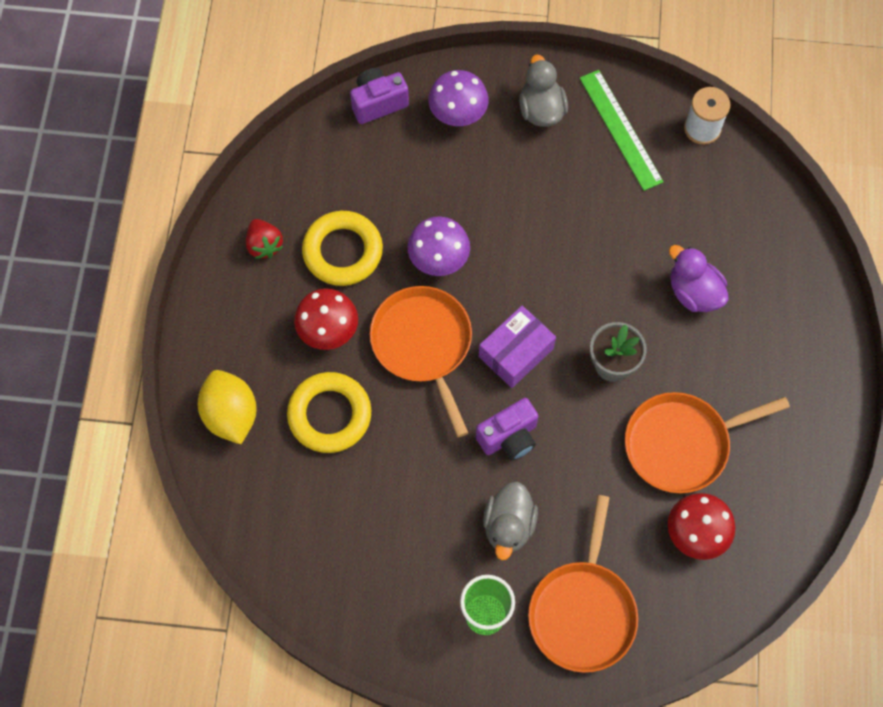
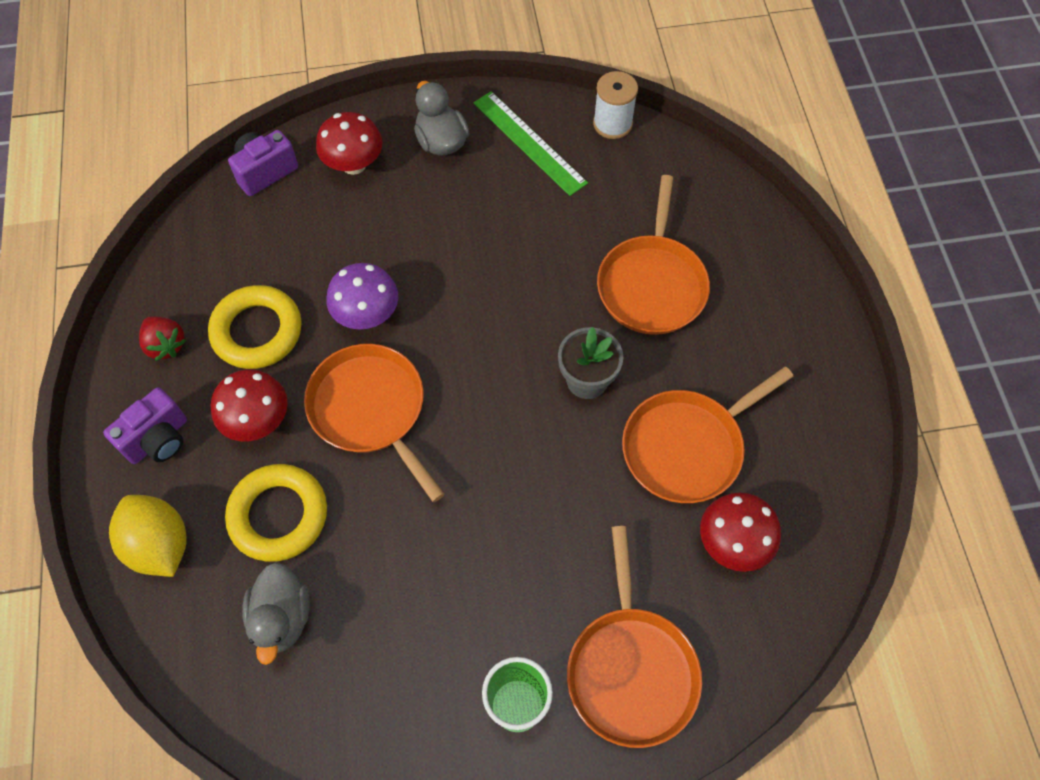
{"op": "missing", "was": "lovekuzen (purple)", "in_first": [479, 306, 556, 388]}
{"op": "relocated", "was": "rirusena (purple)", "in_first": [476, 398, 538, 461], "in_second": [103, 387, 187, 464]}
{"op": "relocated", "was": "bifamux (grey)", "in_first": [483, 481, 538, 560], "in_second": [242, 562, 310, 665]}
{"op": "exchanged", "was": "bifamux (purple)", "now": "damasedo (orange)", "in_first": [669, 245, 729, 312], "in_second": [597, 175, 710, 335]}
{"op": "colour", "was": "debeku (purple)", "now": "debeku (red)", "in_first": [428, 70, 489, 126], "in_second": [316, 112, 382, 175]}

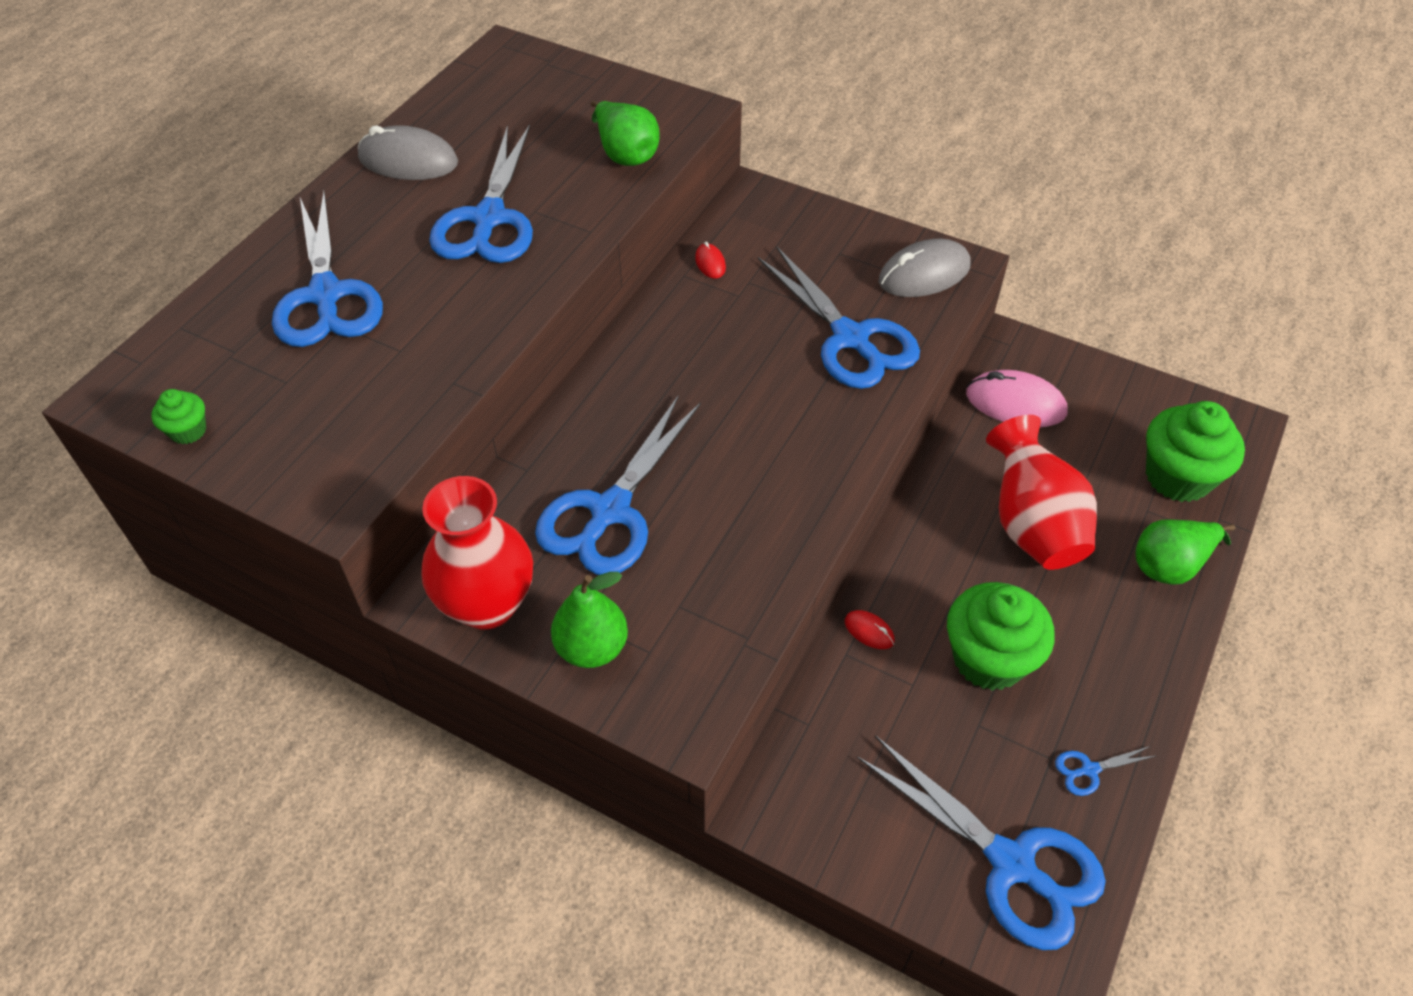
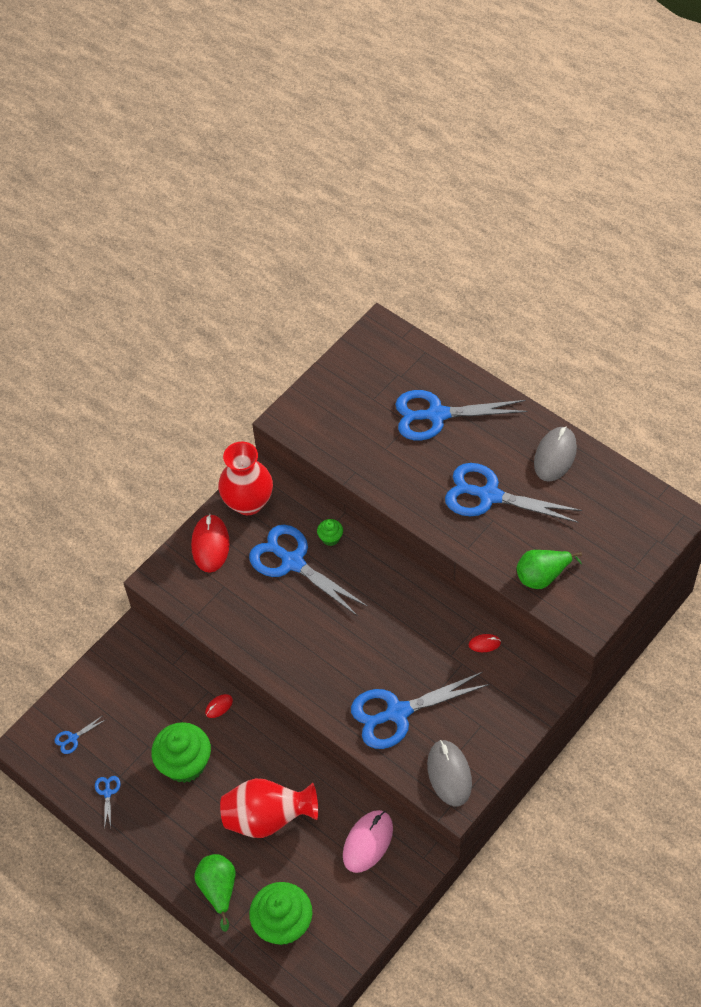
{"op": "relocated", "was": "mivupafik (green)", "in_first": [151, 389, 206, 444], "in_second": [317, 519, 343, 546]}
{"op": "exchanged", "was": "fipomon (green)", "now": "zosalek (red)", "in_first": [551, 572, 628, 668], "in_second": [191, 514, 230, 573]}
{"op": "size", "was": "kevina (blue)", "in_first": [857, 735, 1106, 950], "in_second": [54, 716, 105, 754], "ratio": 0.4}

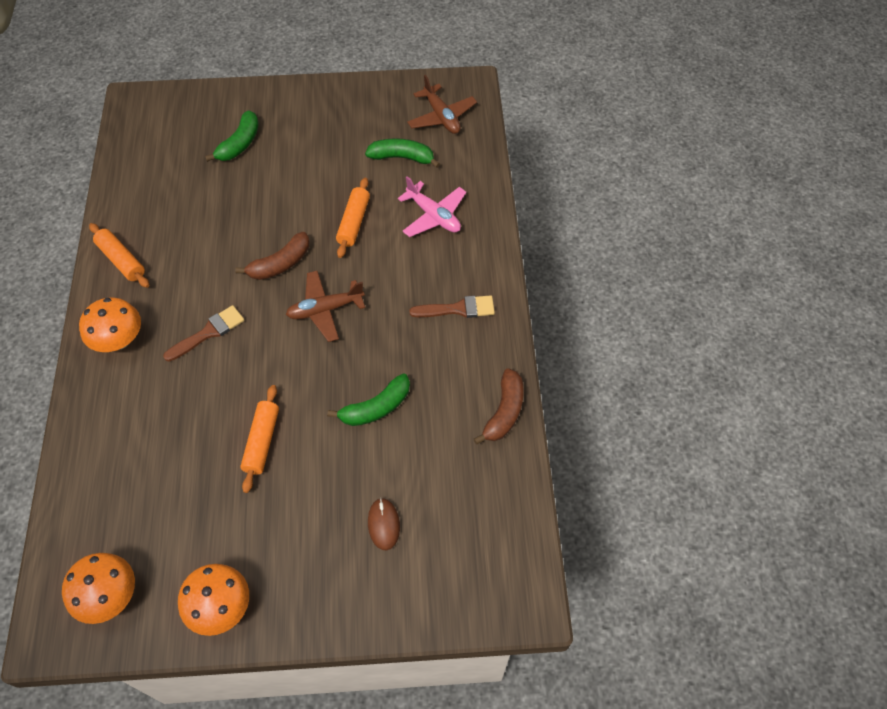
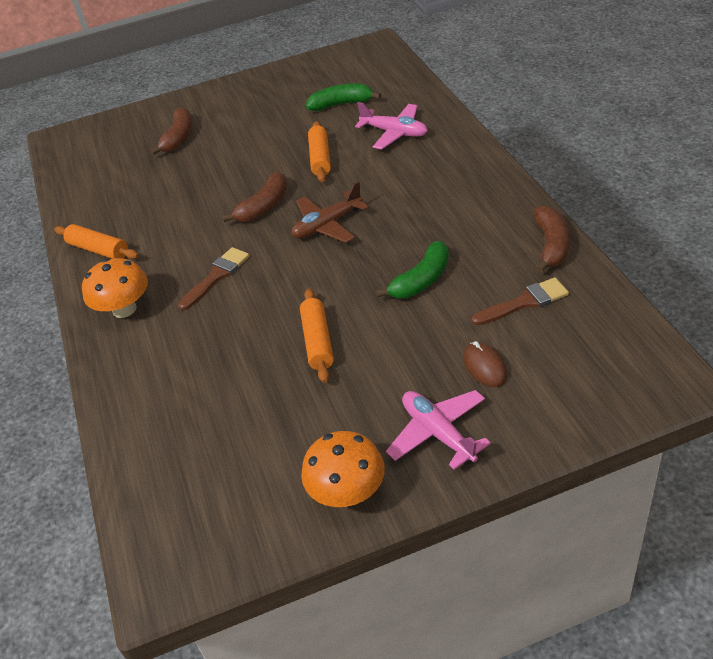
{"op": "missing", "was": "debeku (orange)", "in_first": [62, 553, 135, 624]}
{"op": "missing", "was": "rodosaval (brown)", "in_first": [407, 75, 477, 134]}
{"op": "appeared", "now": "rodosaval (pink)", "in_second": [386, 390, 491, 470]}
{"op": "relocated", "was": "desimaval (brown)", "in_first": [409, 295, 495, 318], "in_second": [471, 277, 569, 325]}
{"op": "colour", "was": "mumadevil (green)", "now": "mumadevil (brown)", "in_first": [205, 110, 259, 162], "in_second": [150, 107, 192, 155]}

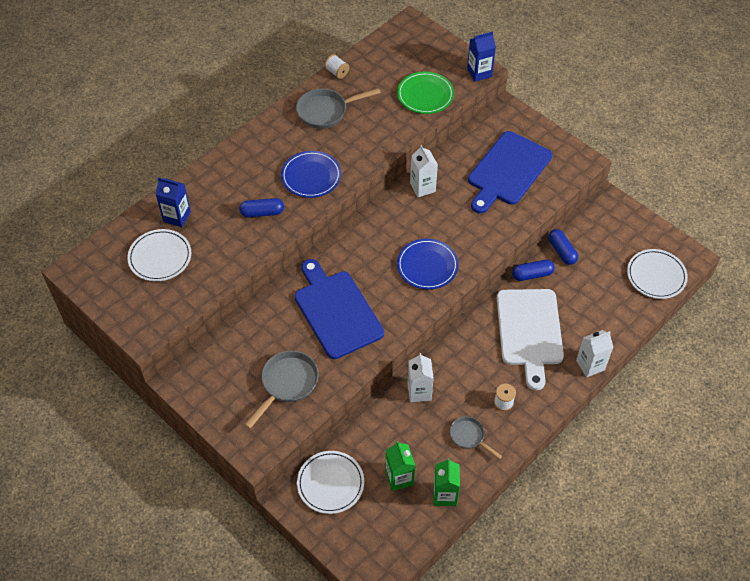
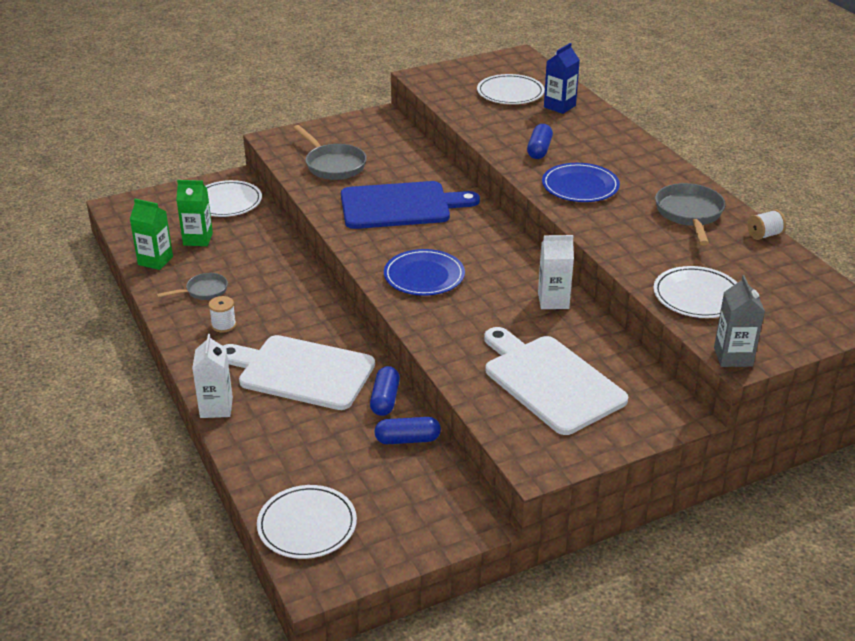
{"op": "missing", "was": "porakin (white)", "in_first": [408, 353, 434, 402]}
{"op": "colour", "was": "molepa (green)", "now": "molepa (white)", "in_first": [397, 72, 454, 114], "in_second": [653, 266, 737, 318]}
{"op": "colour", "was": "porakin (blue)", "now": "porakin (grey)", "in_first": [467, 31, 496, 82], "in_second": [714, 275, 765, 367]}
{"op": "colour", "was": "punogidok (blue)", "now": "punogidok (white)", "in_first": [468, 131, 552, 213], "in_second": [484, 327, 628, 435]}

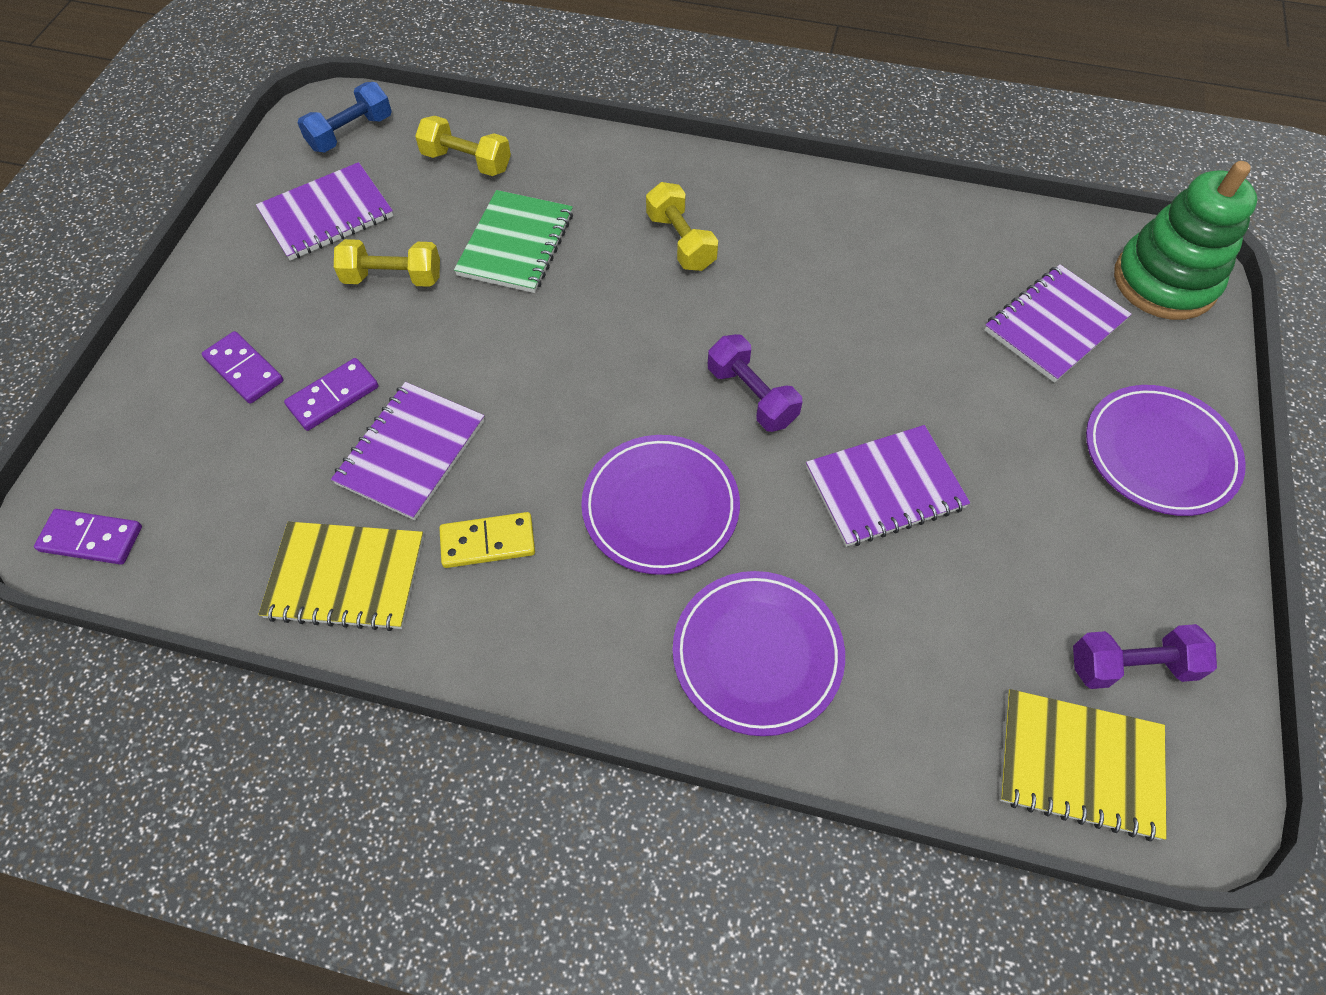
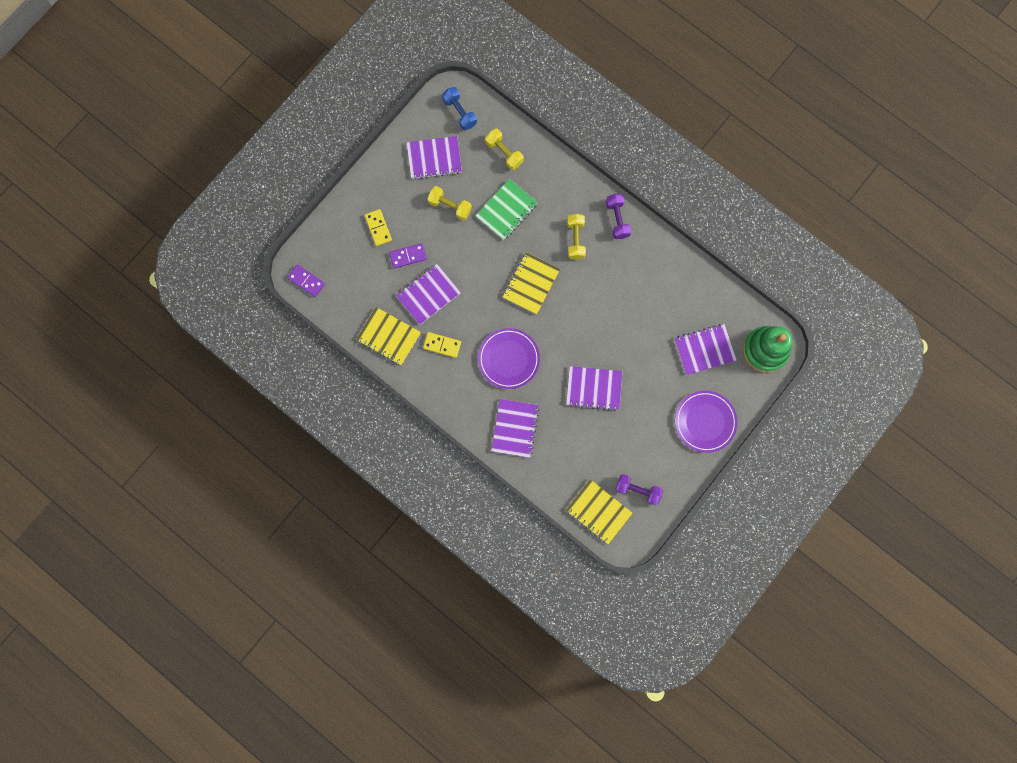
{"op": "appeared", "now": "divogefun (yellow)", "in_second": [503, 252, 560, 315]}
{"op": "relocated", "was": "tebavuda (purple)", "in_first": [708, 334, 802, 432], "in_second": [606, 194, 631, 239]}
{"op": "exchanged", "was": "molepa (purple)", "now": "divogefun (purple)", "in_first": [673, 571, 845, 736], "in_second": [491, 399, 539, 458]}
{"op": "colour", "was": "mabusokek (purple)", "now": "mabusokek (yellow)", "in_first": [202, 331, 283, 404], "in_second": [365, 209, 392, 246]}
{"op": "spun", "was": "tebavuda (blue)", "in_first": [297, 82, 392, 152], "in_second": [442, 87, 477, 130], "clockwise": 75}

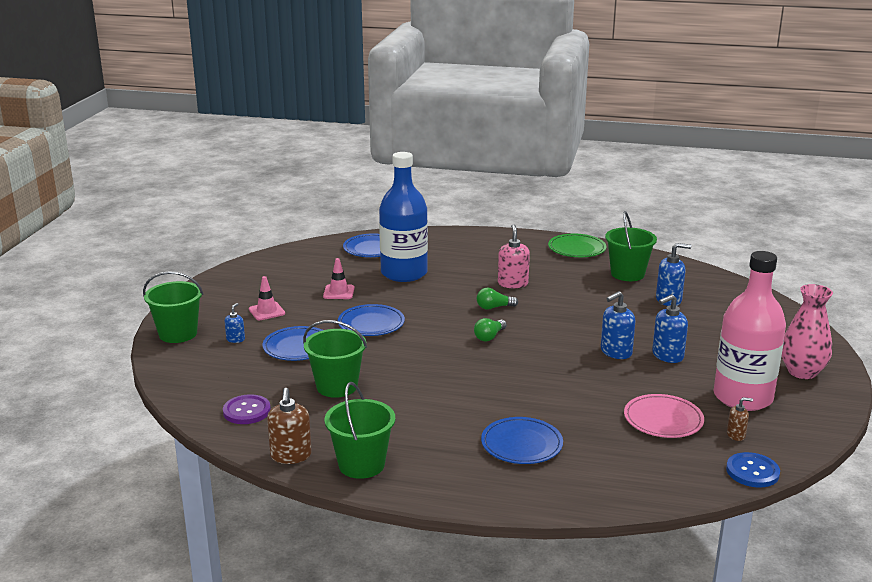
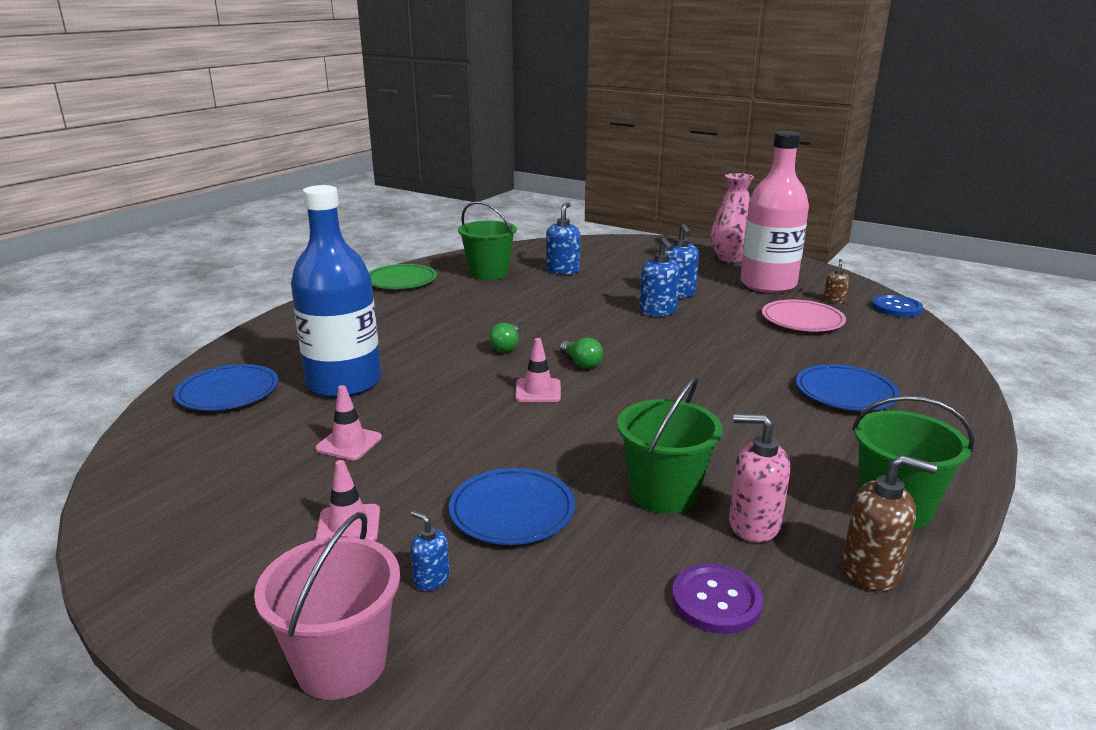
{"op": "missing", "was": "molepa (blue)", "in_first": [338, 304, 405, 336]}
{"op": "appeared", "now": "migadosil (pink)", "in_second": [515, 338, 561, 402]}
{"op": "relocated", "was": "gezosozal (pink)", "in_first": [498, 224, 530, 288], "in_second": [729, 414, 790, 543]}
{"op": "colour", "was": "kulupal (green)", "now": "kulupal (pink)", "in_first": [143, 271, 203, 343], "in_second": [254, 512, 400, 700]}

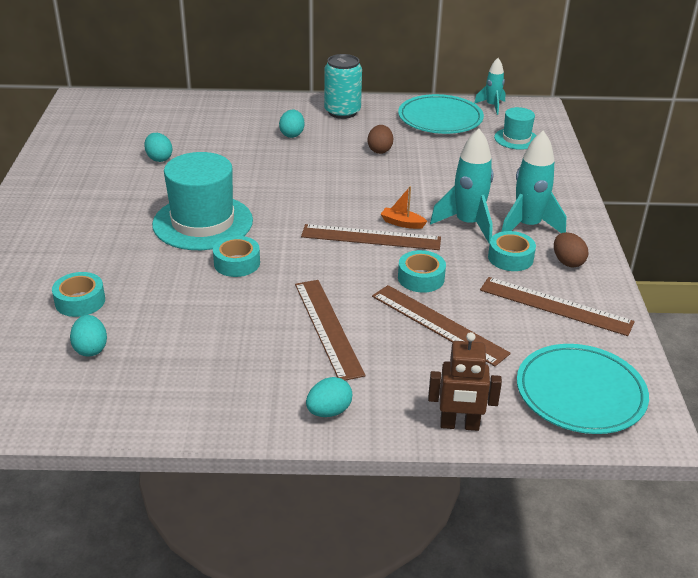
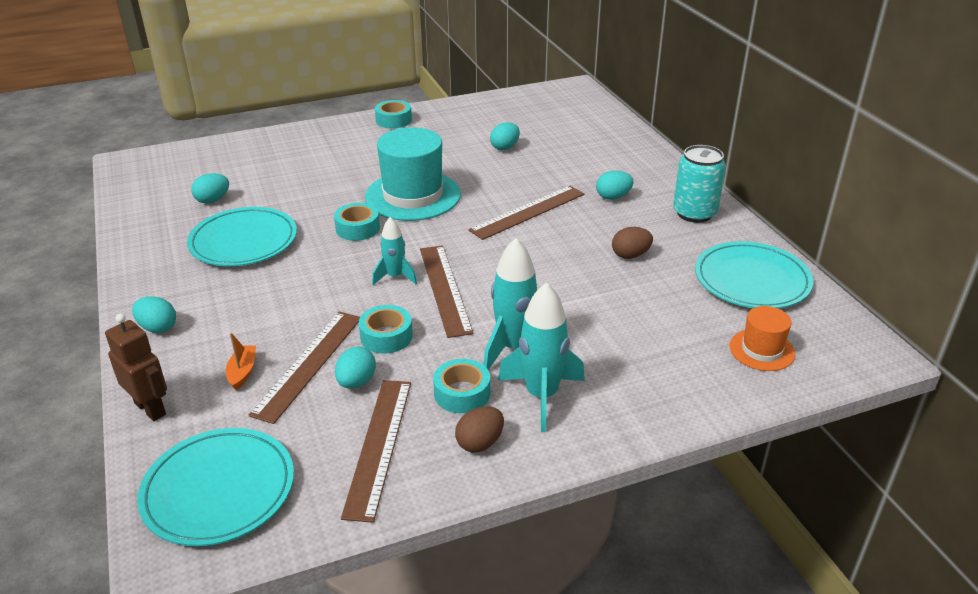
{"op": "appeared", "now": "molepa (turquoise)", "in_second": [187, 207, 297, 266]}
{"op": "appeared", "now": "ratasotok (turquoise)", "in_second": [335, 347, 376, 389]}
{"op": "relocated", "was": "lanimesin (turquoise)", "in_first": [52, 272, 105, 317], "in_second": [375, 100, 412, 128]}
{"op": "relocated", "was": "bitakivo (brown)", "in_first": [295, 280, 365, 381], "in_second": [469, 186, 584, 240]}
{"op": "relocated", "was": "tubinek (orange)", "in_first": [381, 186, 427, 229], "in_second": [226, 332, 256, 390]}
{"op": "relocated", "was": "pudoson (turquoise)", "in_first": [474, 58, 505, 115], "in_second": [372, 217, 417, 285]}
{"op": "colour", "was": "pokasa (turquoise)", "now": "pokasa (orange)", "in_first": [494, 107, 537, 150], "in_second": [730, 306, 795, 371]}
{"op": "spun", "was": "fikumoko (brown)", "in_first": [428, 332, 502, 431], "in_second": [105, 314, 167, 421], "clockwise": 150}

